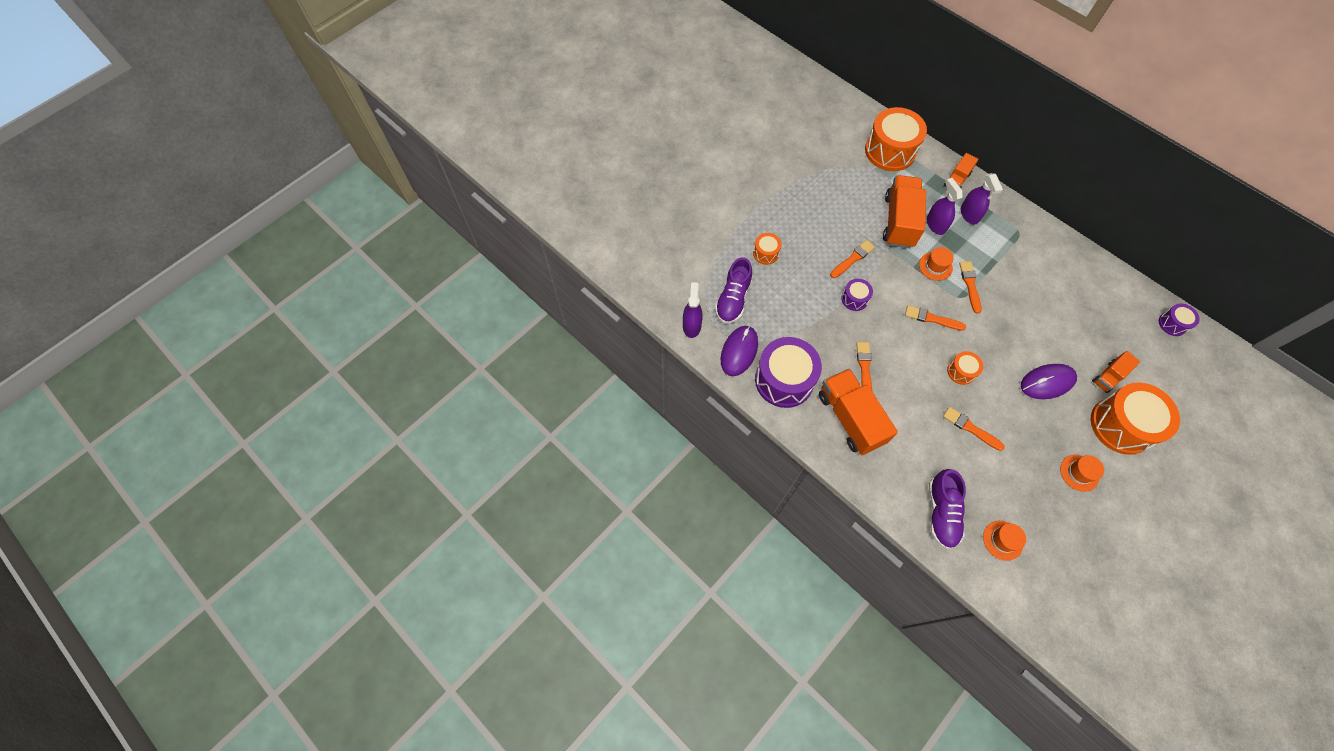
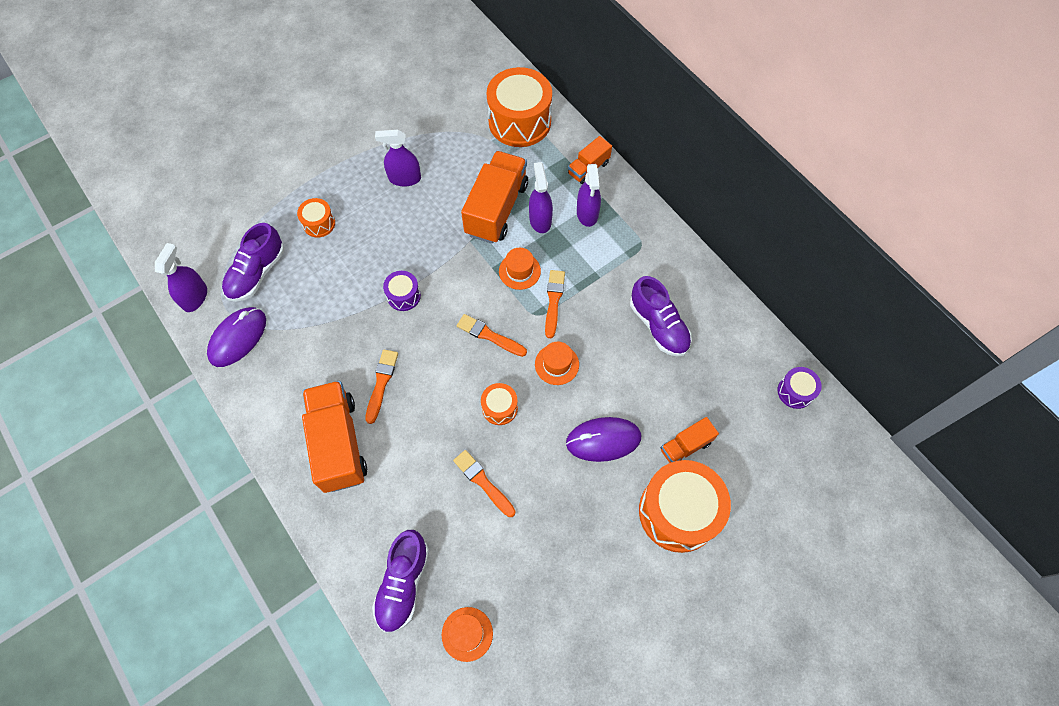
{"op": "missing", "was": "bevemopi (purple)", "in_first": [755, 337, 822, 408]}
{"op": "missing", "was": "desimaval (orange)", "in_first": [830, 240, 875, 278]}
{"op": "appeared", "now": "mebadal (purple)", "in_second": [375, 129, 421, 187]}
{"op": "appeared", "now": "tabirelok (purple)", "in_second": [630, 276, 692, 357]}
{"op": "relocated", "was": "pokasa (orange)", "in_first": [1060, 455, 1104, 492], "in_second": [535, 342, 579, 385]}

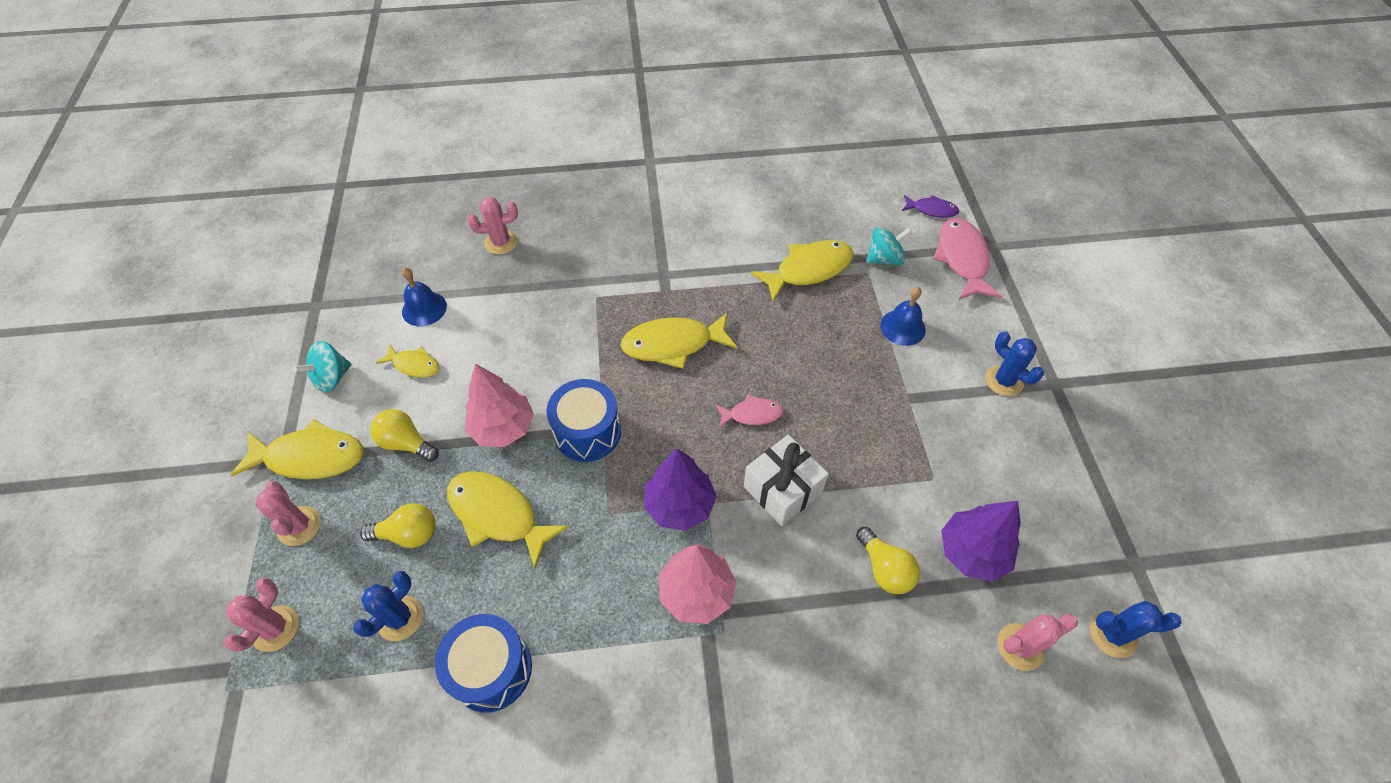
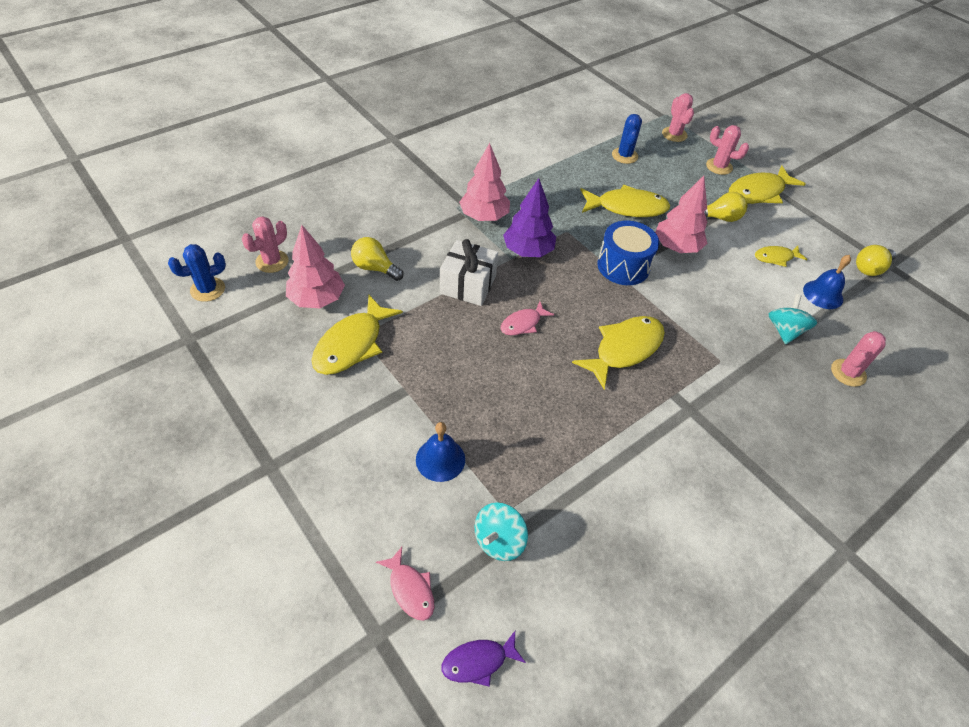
{"op": "missing", "was": "bevemopi (blue)", "in_first": [435, 614, 532, 713]}
{"op": "missing", "was": "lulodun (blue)", "in_first": [985, 332, 1044, 396]}
{"op": "relocated", "was": "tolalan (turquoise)", "in_first": [293, 341, 352, 392], "in_second": [769, 294, 817, 344]}
{"op": "relocated", "was": "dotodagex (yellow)", "in_first": [360, 503, 436, 548], "in_second": [856, 245, 896, 276]}
{"op": "relocated", "was": "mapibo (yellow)", "in_first": [751, 240, 854, 302], "in_second": [311, 295, 403, 375]}
{"op": "colour", "was": "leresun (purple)", "now": "leresun (pink)", "in_first": [941, 501, 1021, 582], "in_second": [286, 225, 345, 308]}
{"op": "size", "was": "mapibo (pink)", "in_first": [933, 218, 1002, 300], "in_second": [376, 547, 434, 621], "ratio": 0.56}

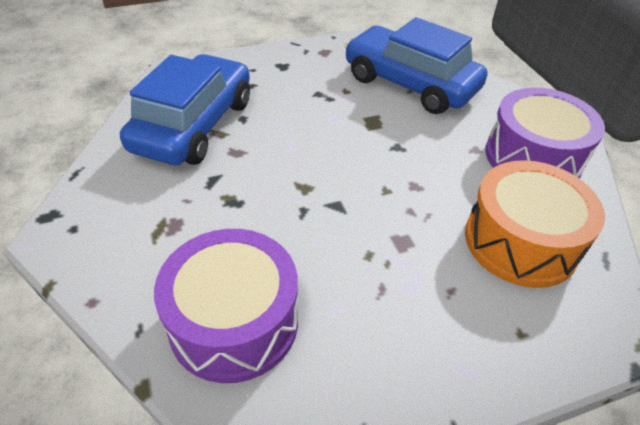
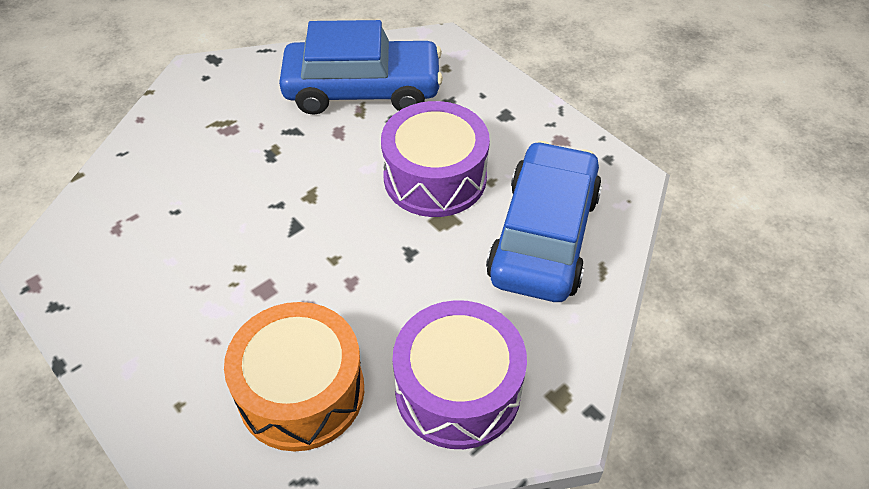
{"op": "relocated", "was": "bevemopi (purple)", "in_first": [154, 229, 298, 383], "in_second": [381, 101, 490, 217]}

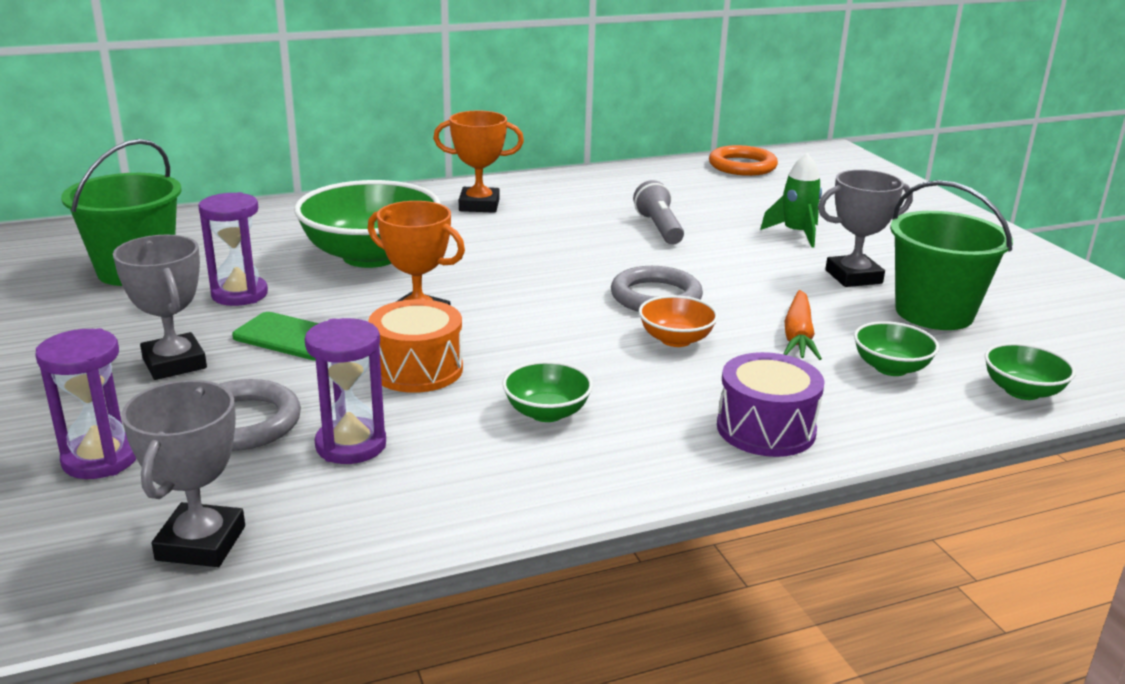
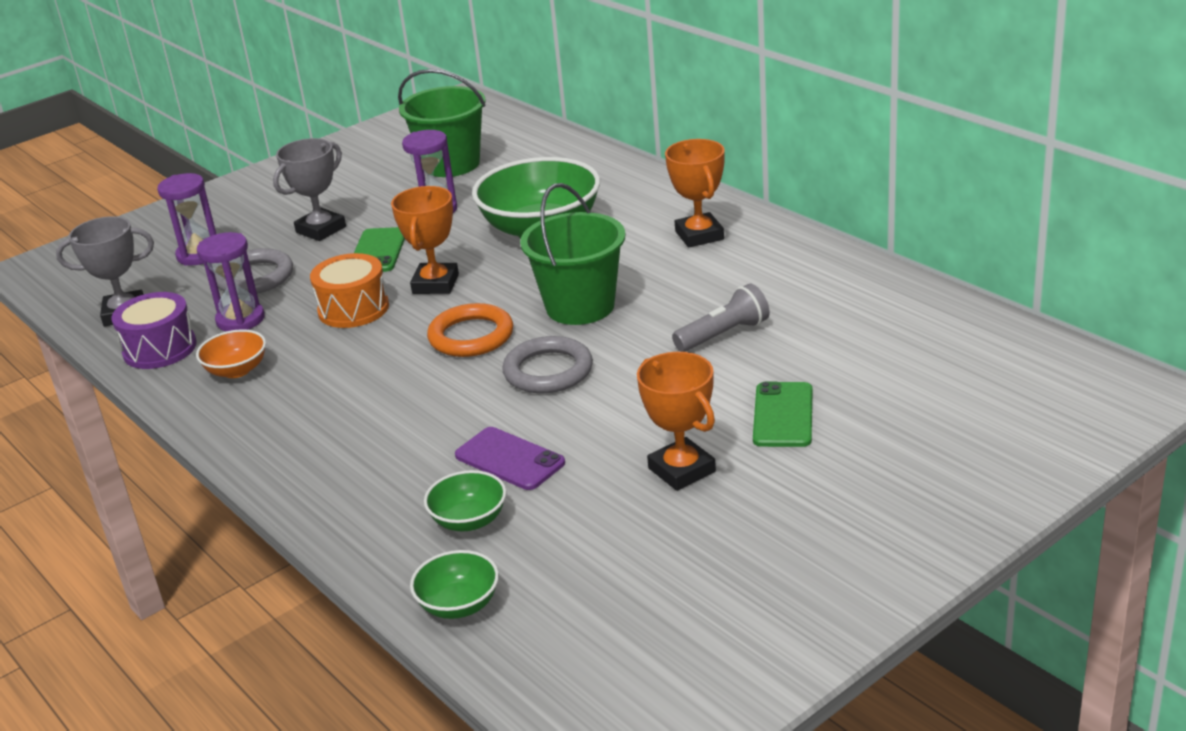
{"op": "missing", "was": "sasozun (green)", "in_first": [502, 361, 593, 422]}
{"op": "relocated", "was": "sasozun (orange)", "in_first": [639, 295, 718, 347], "in_second": [196, 329, 266, 378]}
{"op": "relocated", "was": "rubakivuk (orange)", "in_first": [709, 145, 778, 176], "in_second": [427, 303, 513, 357]}
{"op": "relocated", "was": "bevemopi (purple)", "in_first": [717, 352, 825, 457], "in_second": [111, 292, 197, 369]}
{"op": "relocated", "was": "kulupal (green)", "in_first": [890, 180, 1013, 330], "in_second": [520, 183, 625, 325]}
{"op": "exchanged", "was": "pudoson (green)", "now": "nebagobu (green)", "in_first": [760, 153, 822, 248], "in_second": [753, 381, 813, 447]}
{"op": "exchanged", "was": "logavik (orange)", "now": "nebagobu (purple)", "in_first": [784, 290, 822, 360], "in_second": [455, 427, 565, 490]}
{"op": "colour", "was": "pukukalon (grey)", "now": "pukukalon (orange)", "in_first": [818, 170, 913, 287], "in_second": [637, 352, 716, 491]}

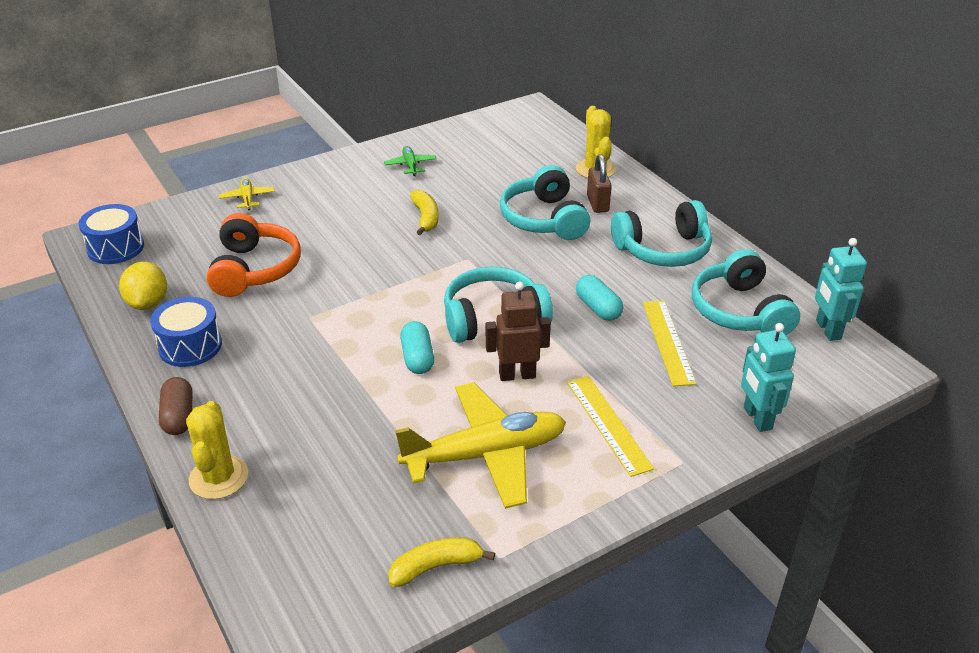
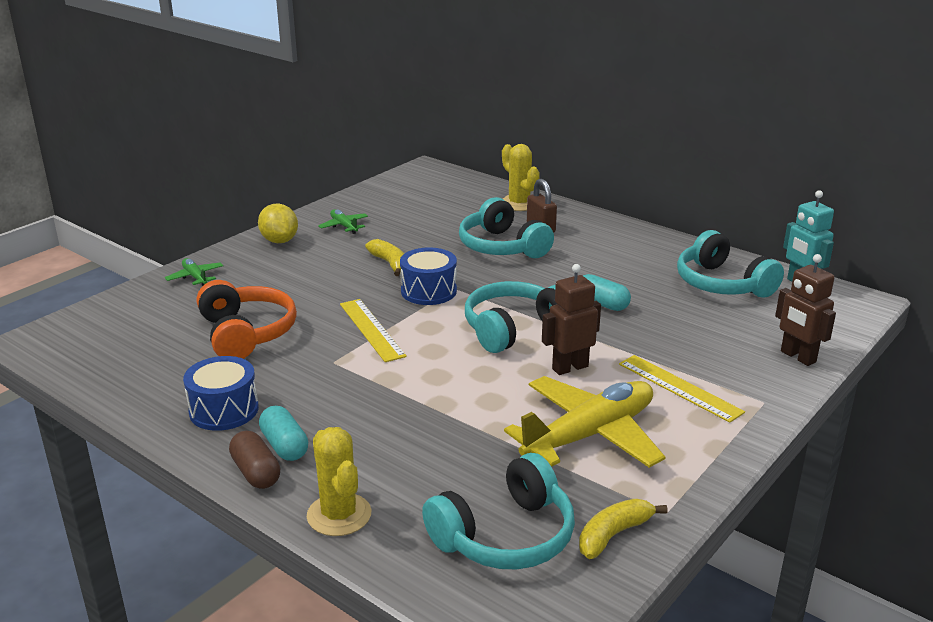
{"op": "relocated", "was": "bevemopi (blue)", "in_first": [78, 204, 144, 264], "in_second": [400, 247, 457, 305]}
{"op": "relocated", "was": "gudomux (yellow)", "in_first": [119, 262, 167, 310], "in_second": [258, 204, 298, 243]}
{"op": "relocated", "was": "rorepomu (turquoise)", "in_first": [400, 321, 434, 374], "in_second": [259, 406, 308, 461]}
{"op": "relocated", "was": "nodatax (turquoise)", "in_first": [611, 200, 712, 267], "in_second": [422, 453, 575, 569]}
{"op": "relocated", "was": "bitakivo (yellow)", "in_first": [643, 301, 697, 386], "in_second": [340, 299, 407, 362]}
{"op": "colour", "was": "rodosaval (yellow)", "now": "rodosaval (green)", "in_first": [219, 178, 275, 210], "in_second": [165, 258, 223, 286]}
{"op": "colour", "was": "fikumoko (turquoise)", "now": "fikumoko (brown)", "in_first": [741, 323, 796, 432], "in_second": [775, 254, 836, 366]}

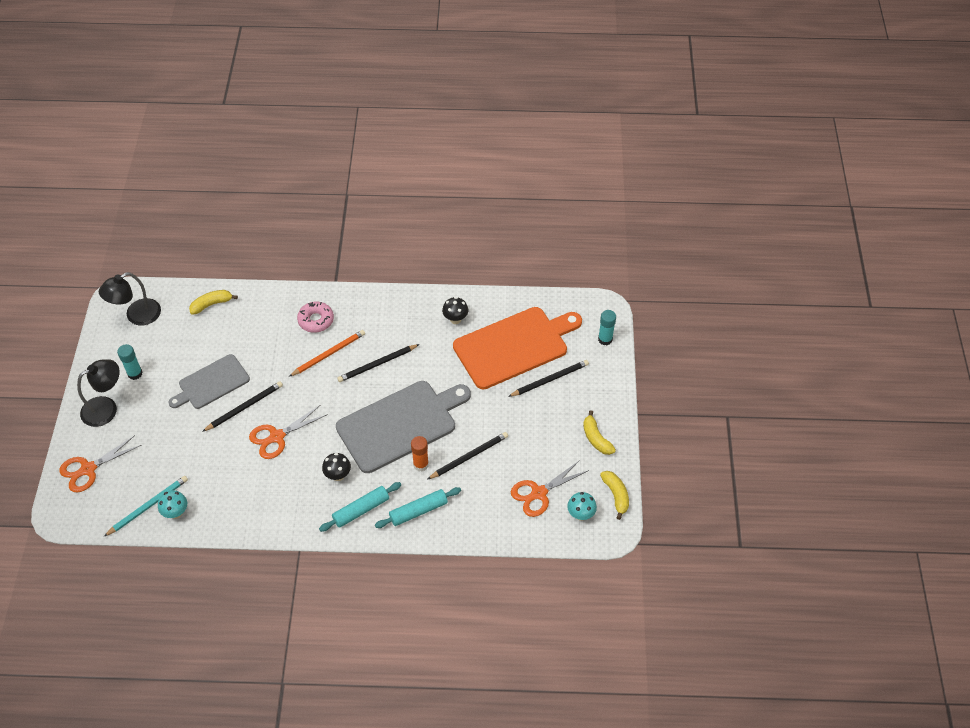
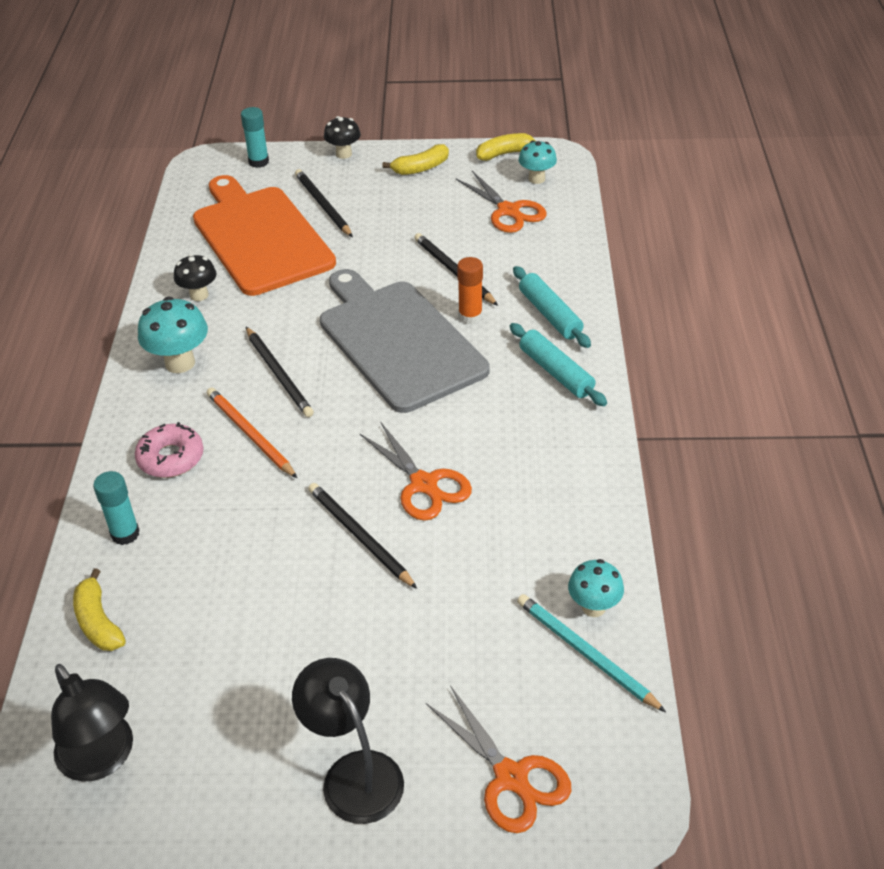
{"op": "missing", "was": "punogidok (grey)", "in_first": [168, 354, 250, 409]}
{"op": "appeared", "now": "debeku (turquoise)", "in_second": [138, 297, 208, 373]}
{"op": "relocated", "was": "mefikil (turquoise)", "in_first": [117, 344, 142, 380], "in_second": [93, 471, 140, 545]}
{"op": "relocated", "was": "debeku (black)", "in_first": [322, 453, 351, 481], "in_second": [324, 116, 361, 159]}

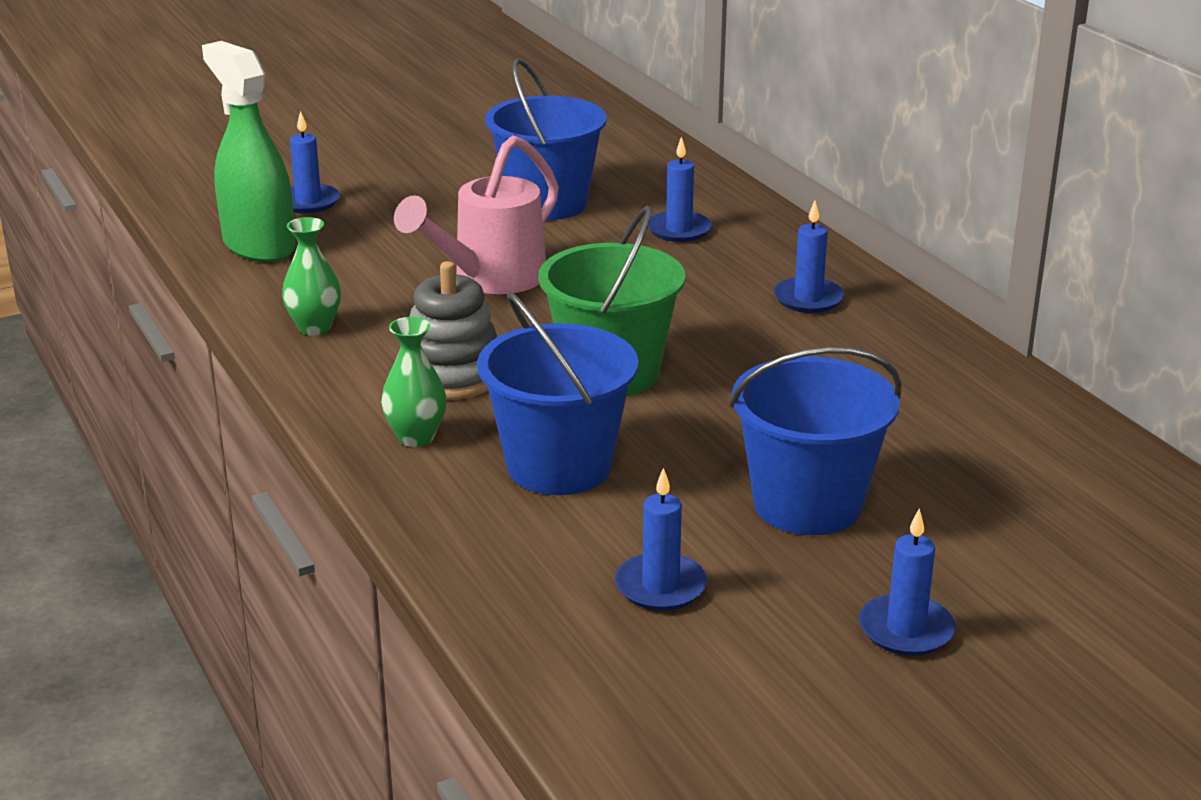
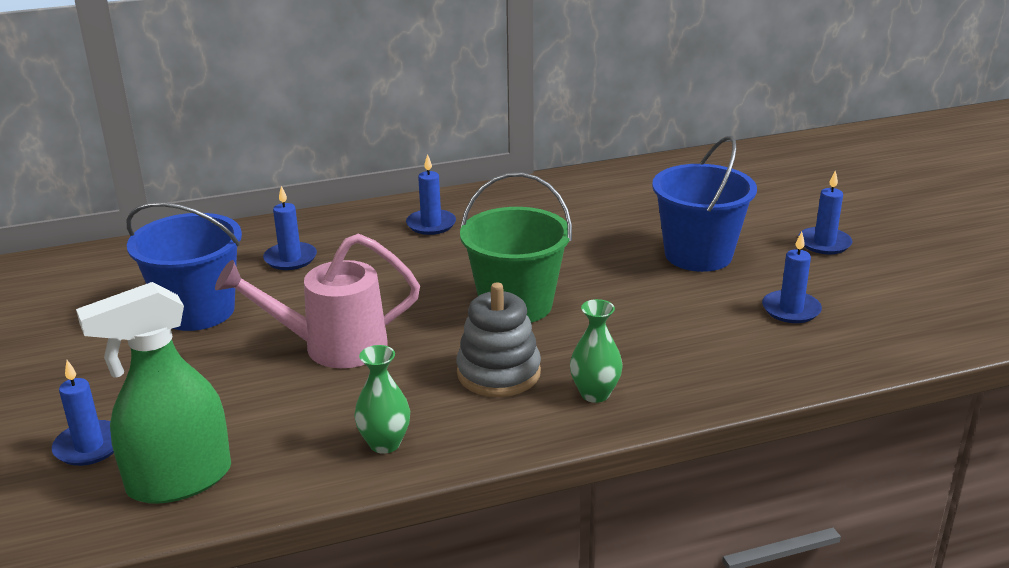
{"op": "missing", "was": "kulupal (blue)", "in_first": [477, 292, 638, 495]}
{"op": "spun", "was": "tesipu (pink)", "in_first": [394, 136, 559, 294], "in_second": [215, 233, 420, 368], "clockwise": 120}

